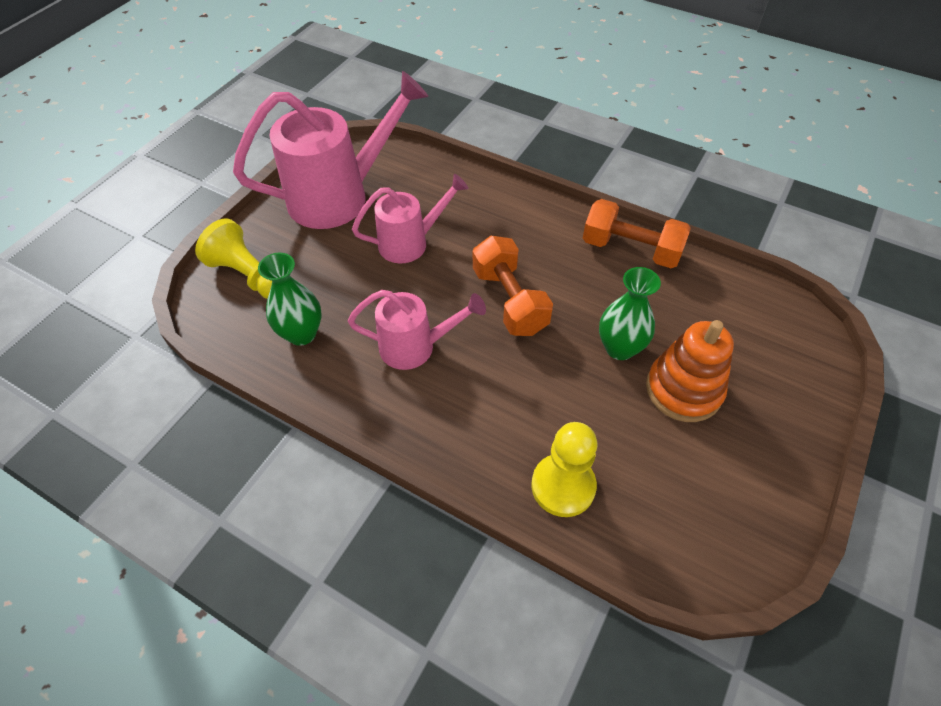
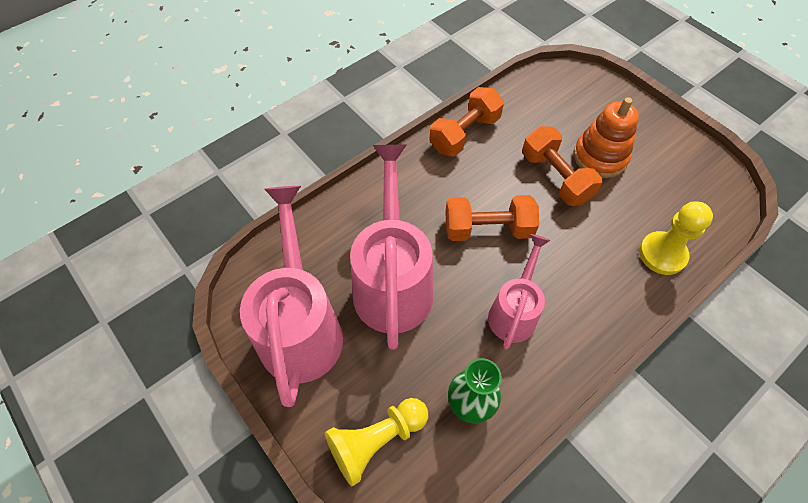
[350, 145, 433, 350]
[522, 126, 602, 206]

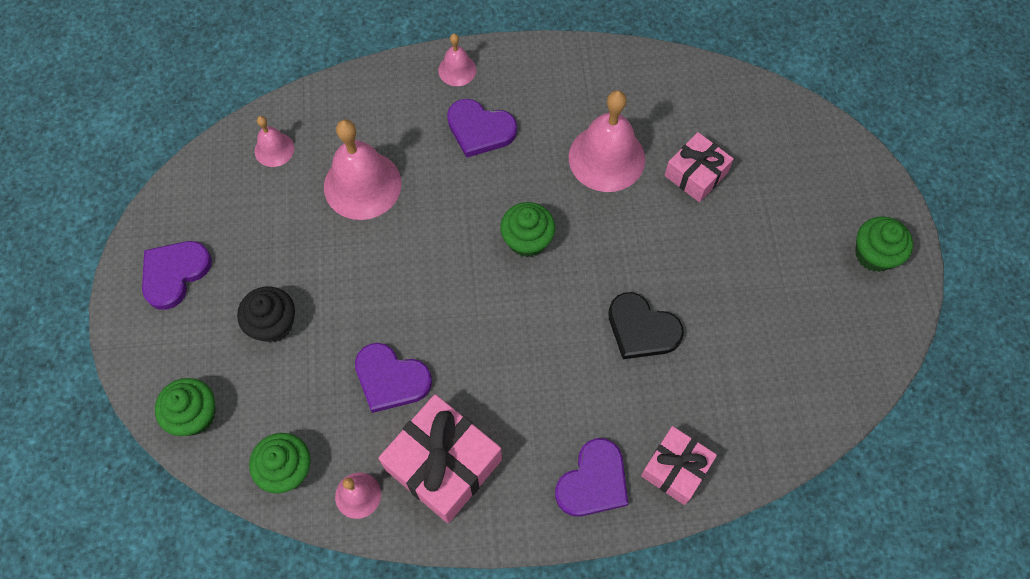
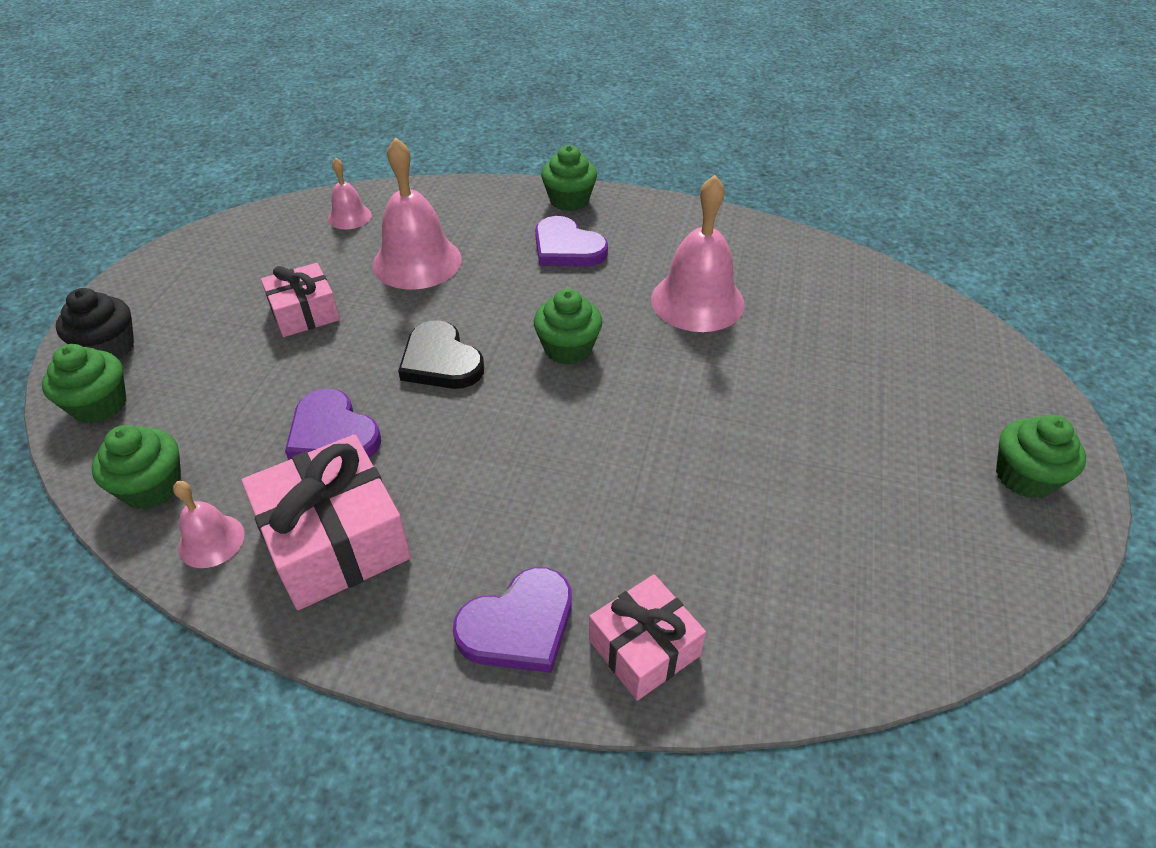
[541, 145, 597, 211]
[261, 263, 340, 337]
[142, 241, 212, 310] (first image)
[56, 288, 134, 359]
[398, 320, 484, 389]

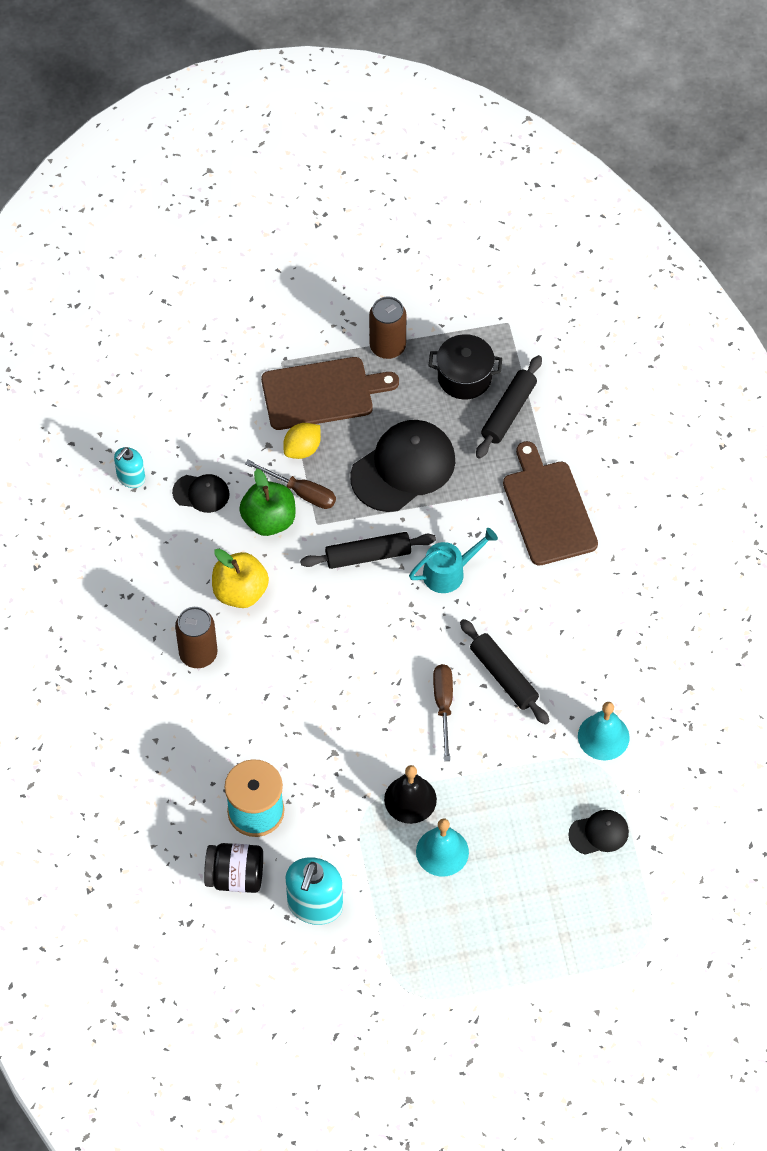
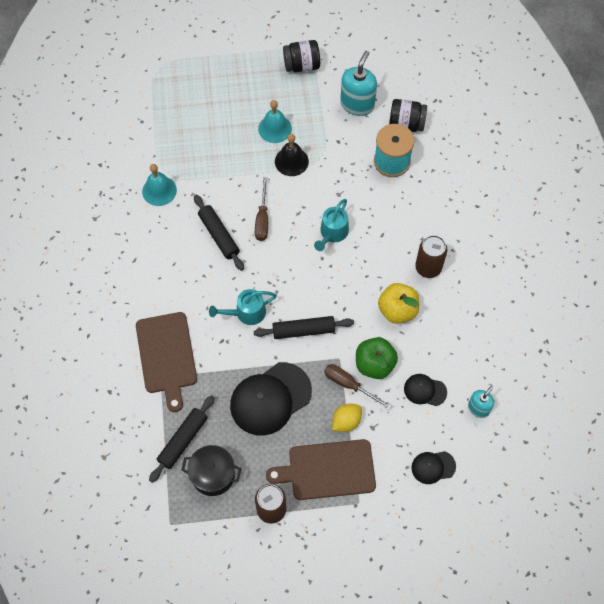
[411, 451, 456, 484]
[283, 40, 320, 72]
[314, 199, 349, 251]

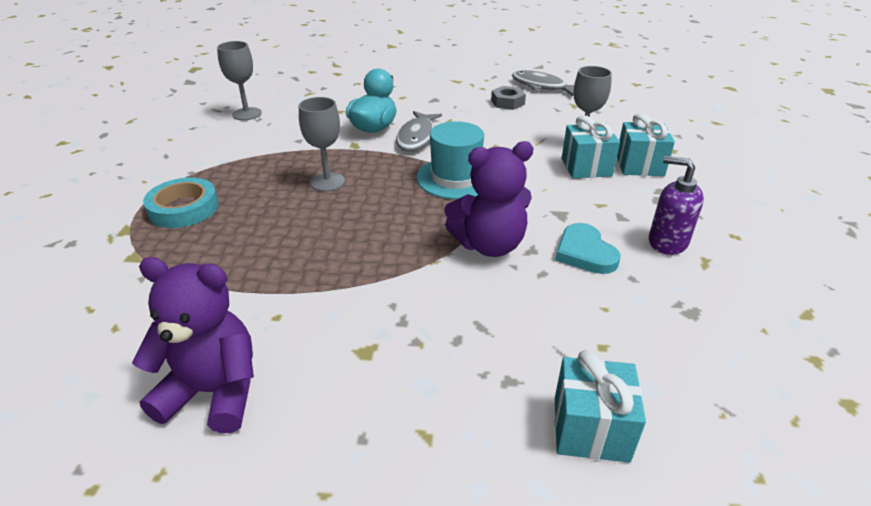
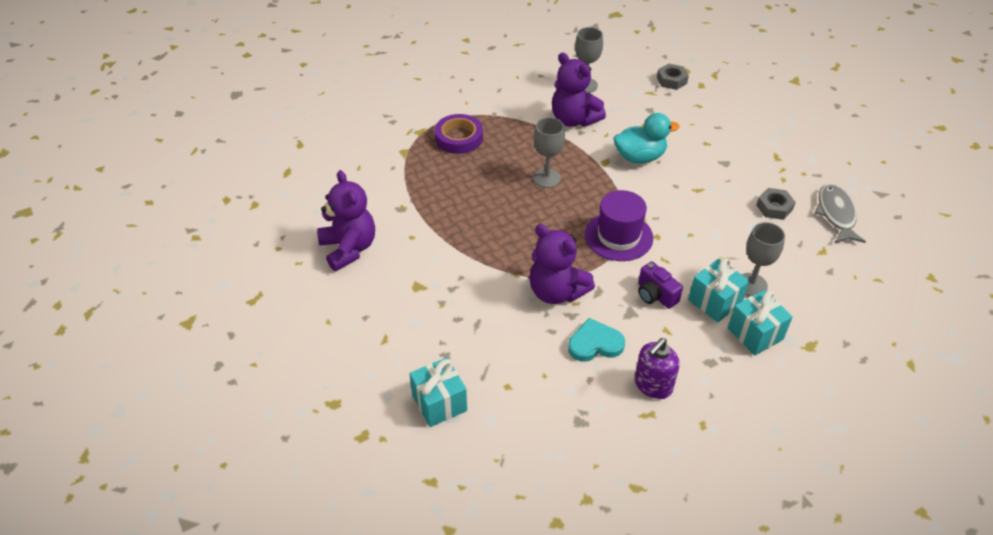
[396, 111, 442, 151] (first image)
[585, 190, 653, 261]
[635, 338, 680, 399]
[435, 114, 483, 154]
[568, 318, 625, 362]
[552, 52, 606, 127]
[657, 64, 689, 90]
[638, 261, 683, 309]

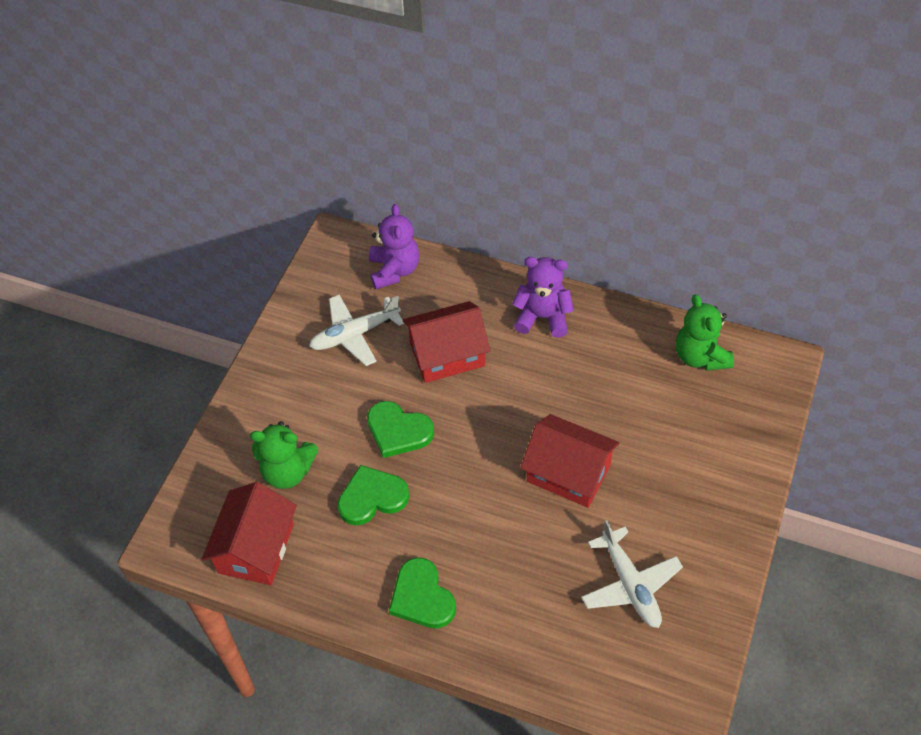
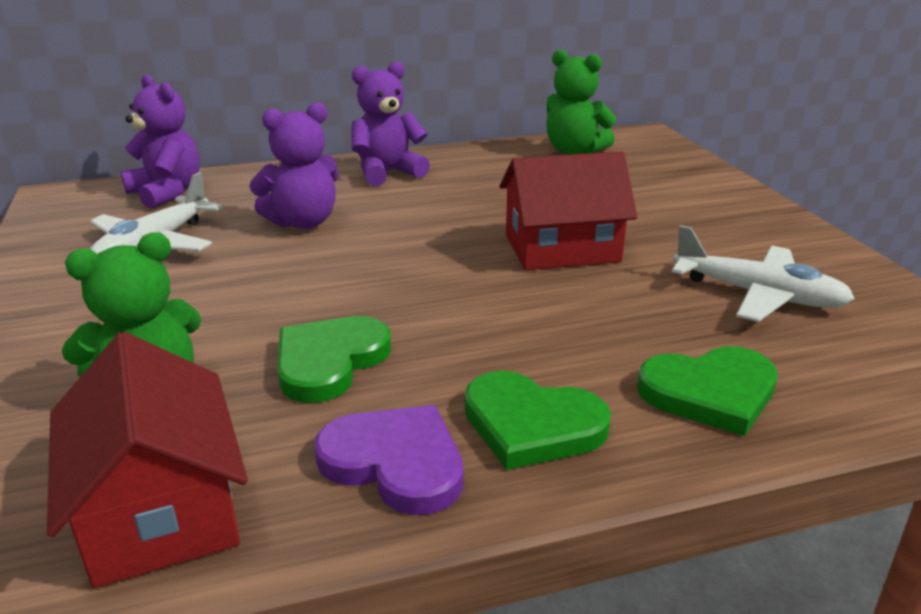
[249, 102, 339, 229]
[637, 346, 778, 436]
[314, 405, 463, 515]

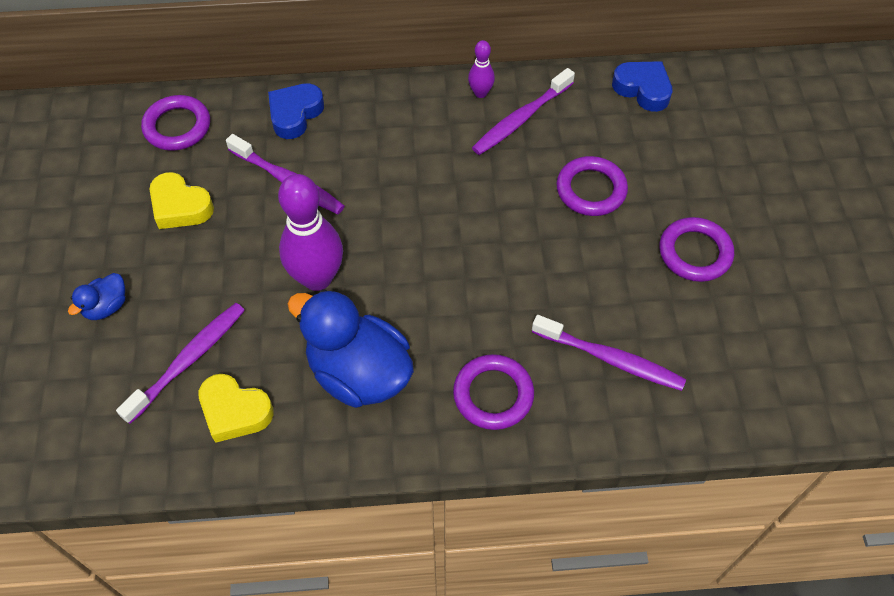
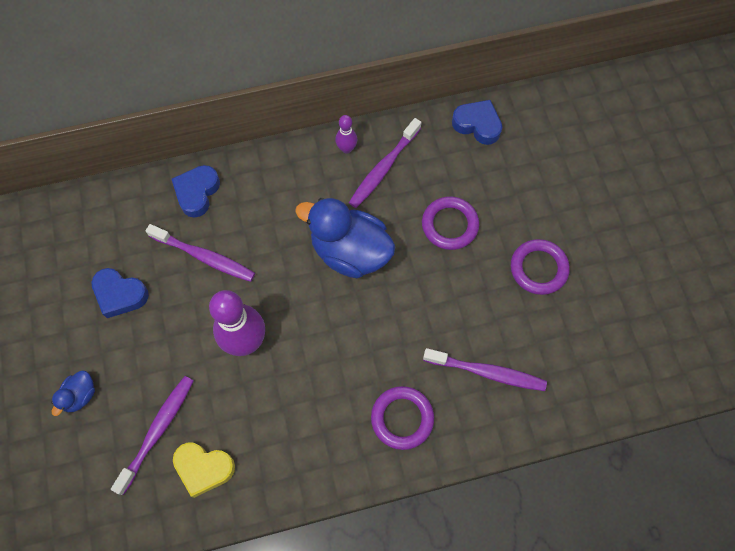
[141, 95, 210, 151] (first image)
[92, 268, 149, 318]
[295, 198, 396, 278]

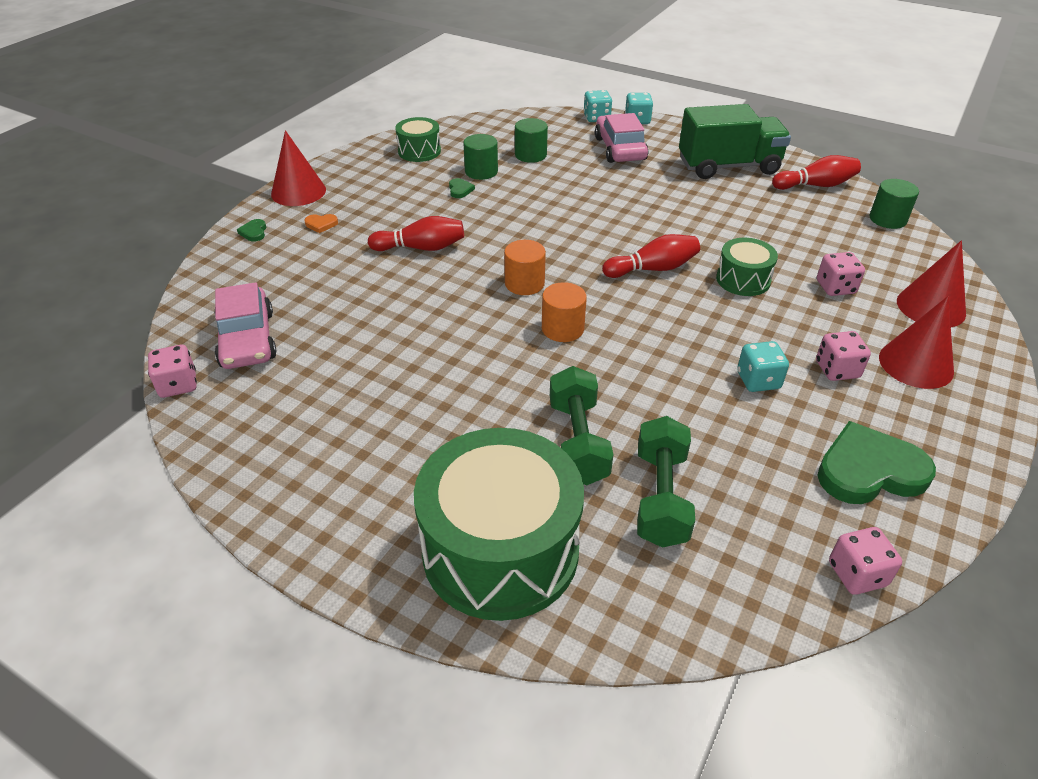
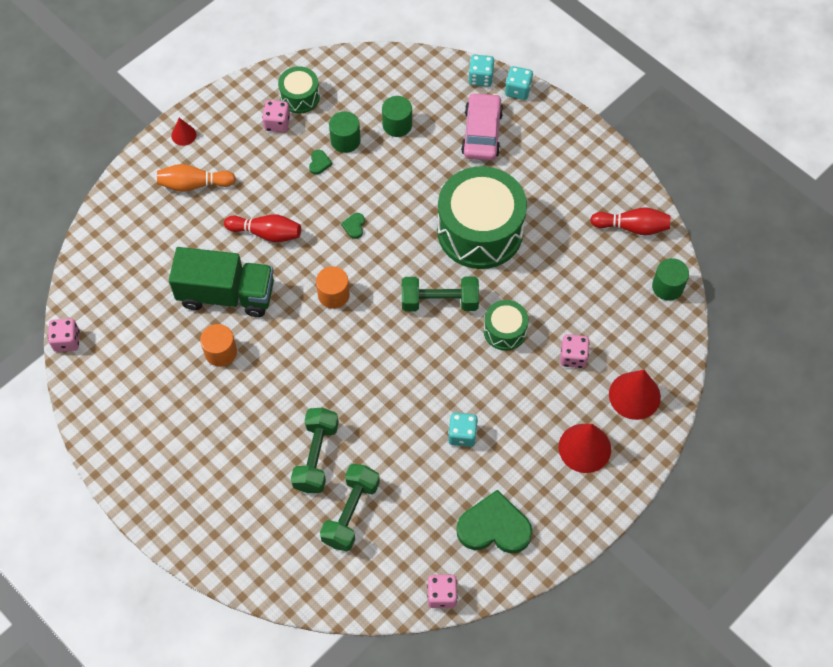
[169, 247, 274, 317]
[171, 118, 196, 146]
[157, 164, 236, 192]
[341, 213, 365, 239]
[402, 276, 479, 311]
[214, 282, 277, 369] (first image)
[200, 324, 237, 367]
[262, 100, 290, 133]
[437, 166, 527, 269]

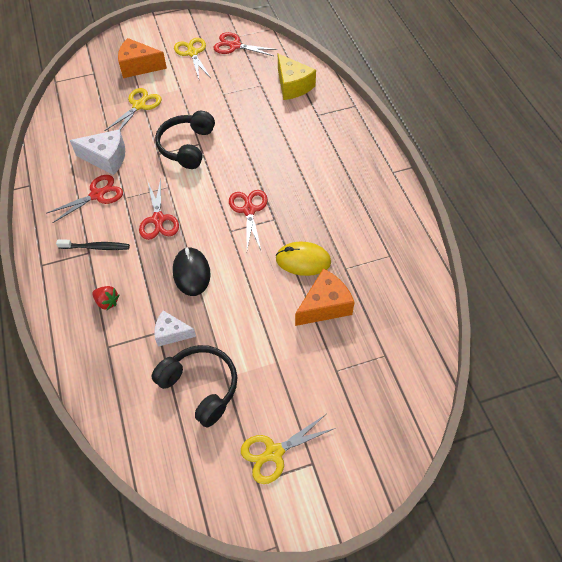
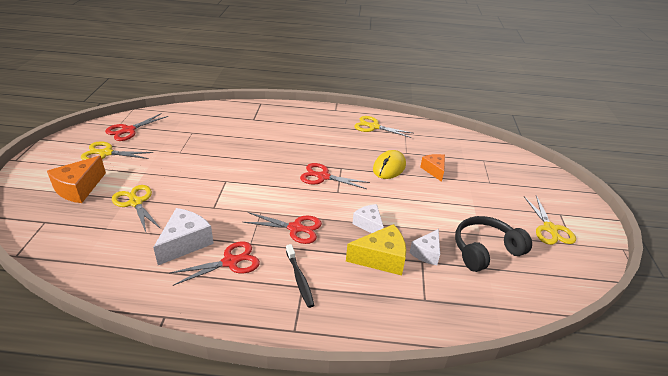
[346, 224, 406, 275]
[155, 111, 215, 169] (first image)
[170, 241, 260, 286]
[286, 244, 314, 308]
[353, 204, 384, 233]
[420, 154, 445, 182]
[92, 286, 120, 310] (first image)
[354, 116, 412, 138]

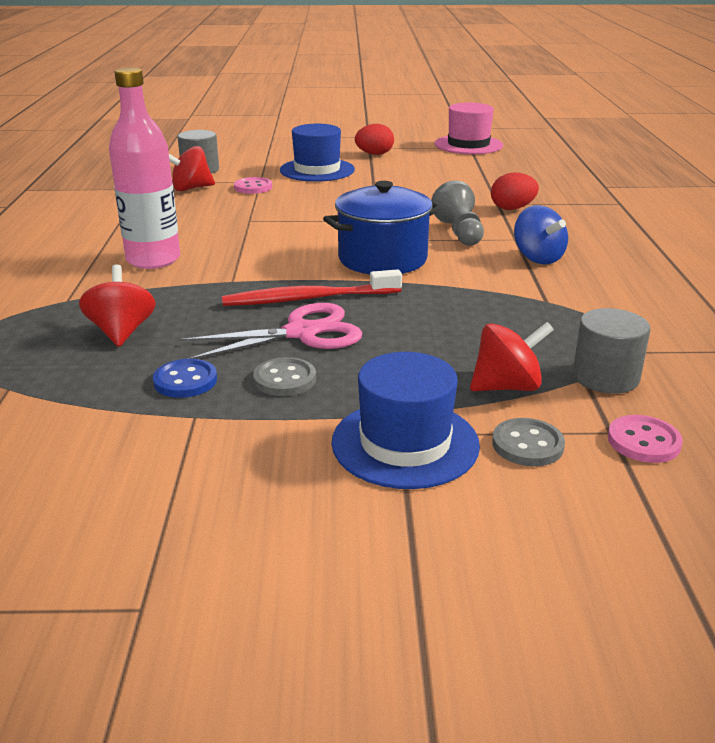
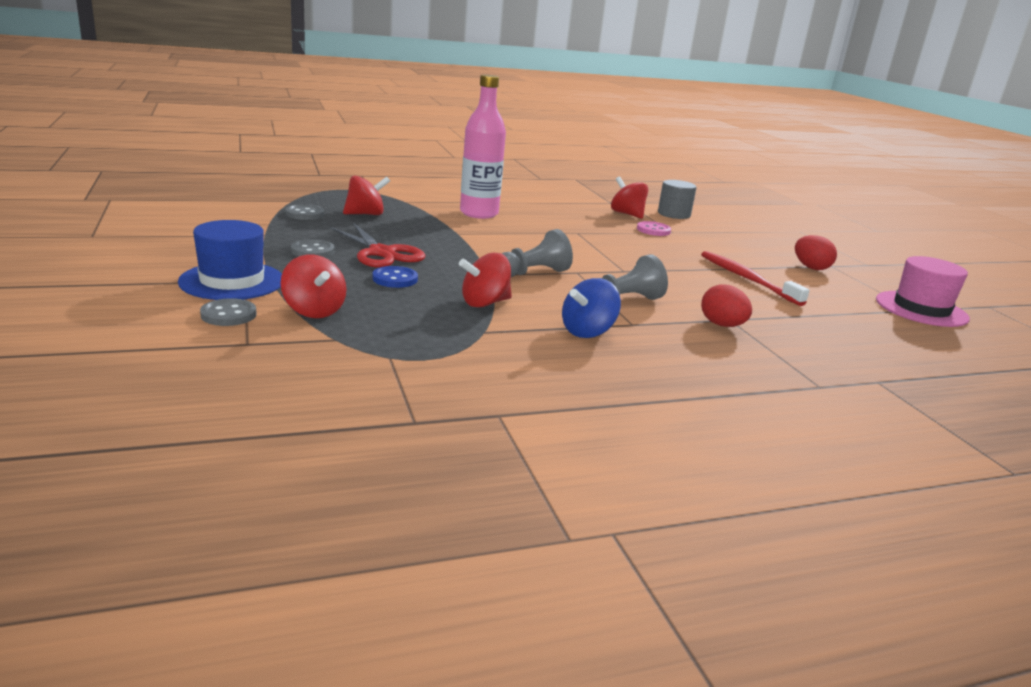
[280, 124, 355, 182] (first image)
[502, 229, 573, 277]
[701, 251, 810, 306]
[330, 223, 426, 268]
[573, 308, 650, 394] (first image)
[373, 266, 418, 288]
[608, 415, 683, 463] (first image)
[286, 204, 324, 220]
[459, 253, 512, 308]

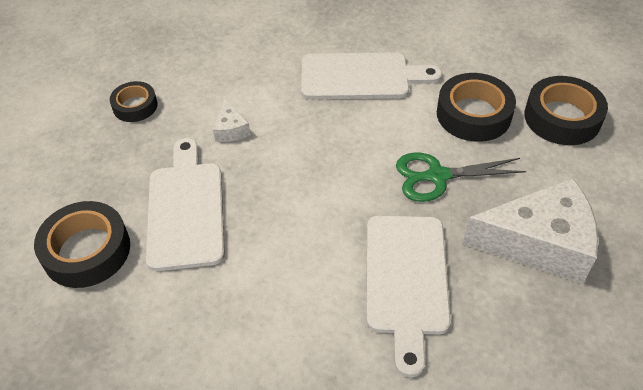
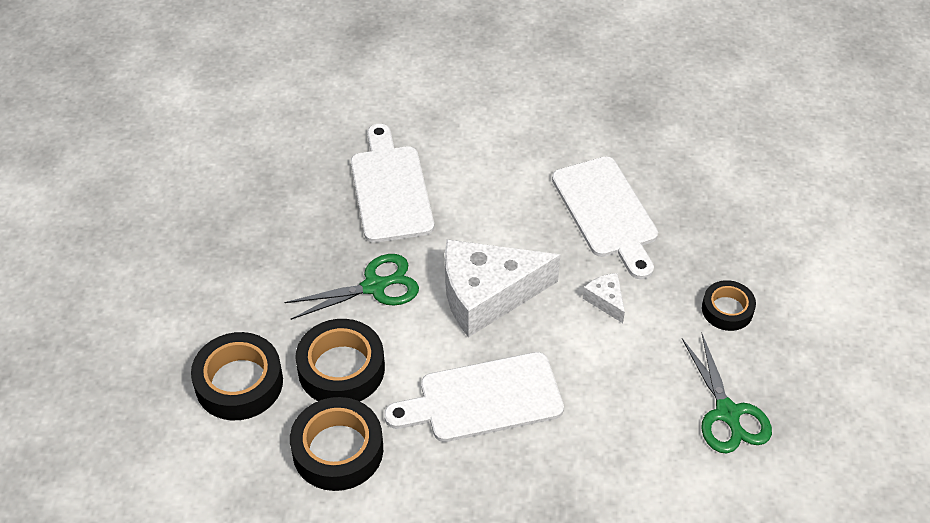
[445, 239, 560, 337]
[290, 397, 383, 491]
[682, 334, 772, 453]

